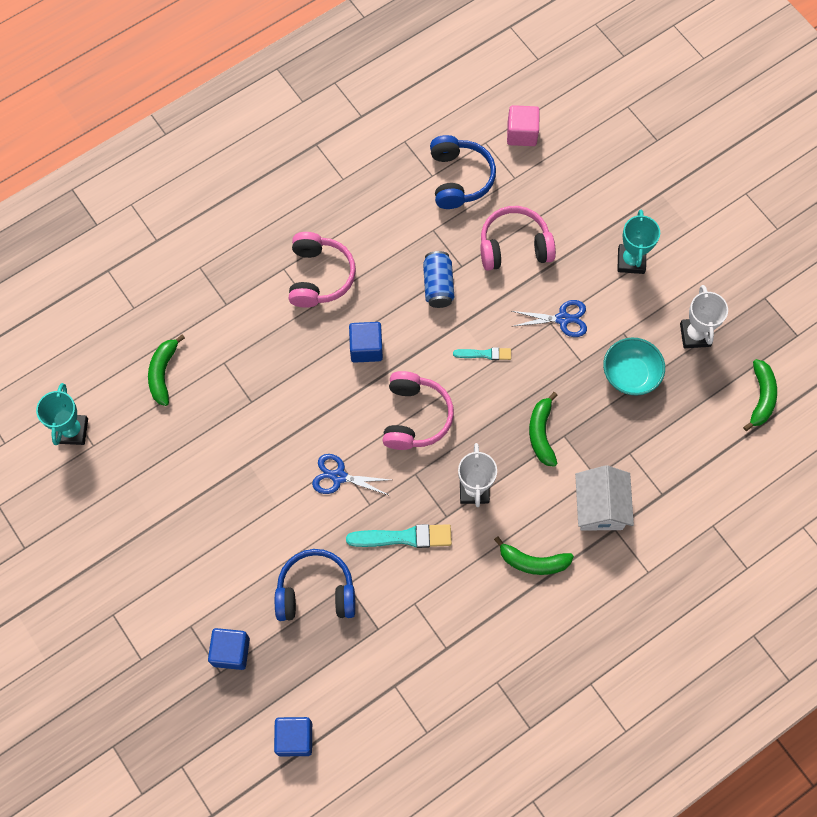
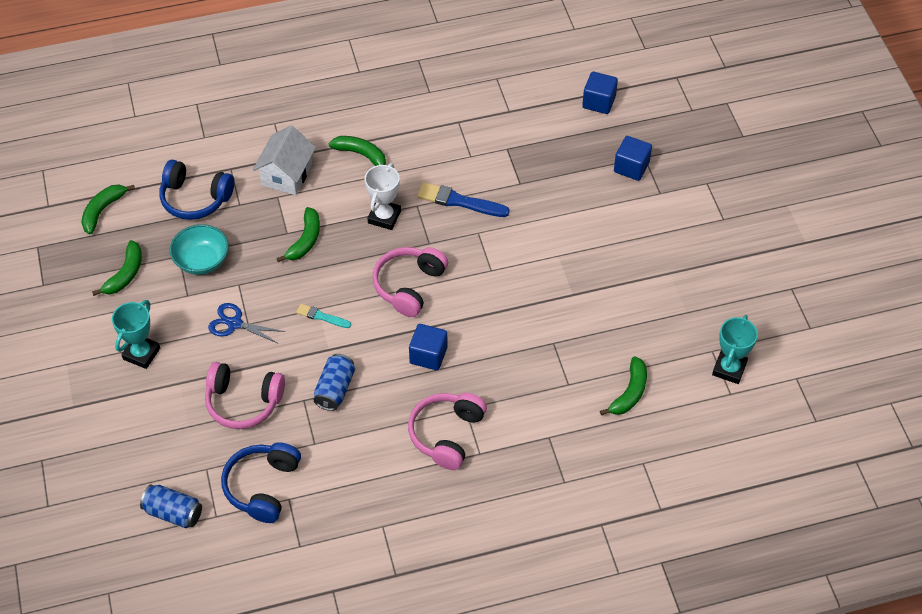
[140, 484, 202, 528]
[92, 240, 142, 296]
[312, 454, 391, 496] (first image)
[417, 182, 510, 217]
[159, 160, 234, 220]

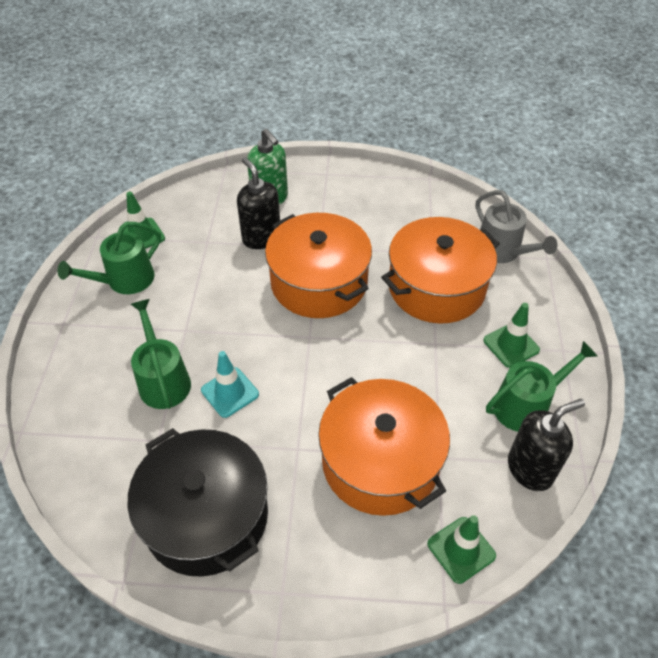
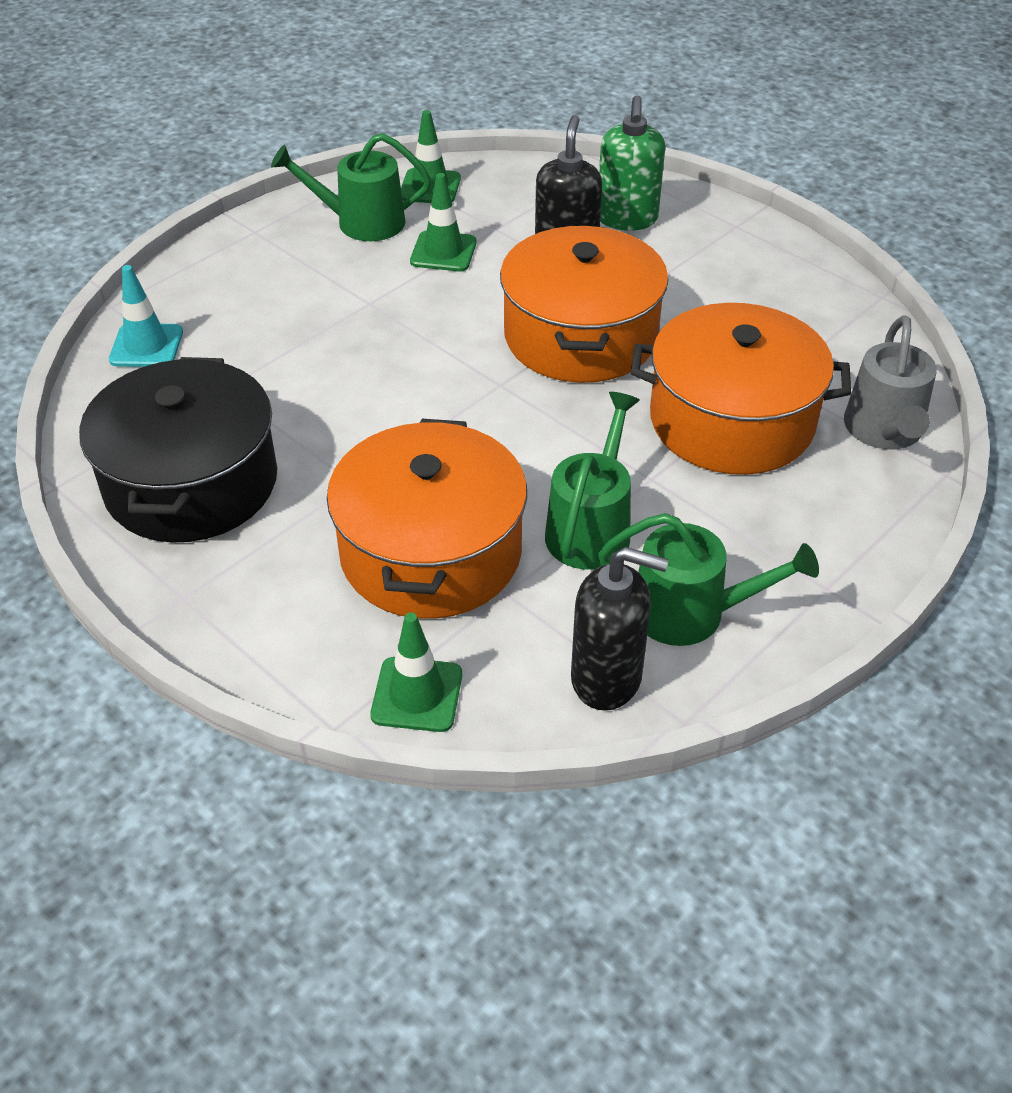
[545, 392, 640, 570]
[410, 173, 477, 271]
[109, 265, 183, 367]

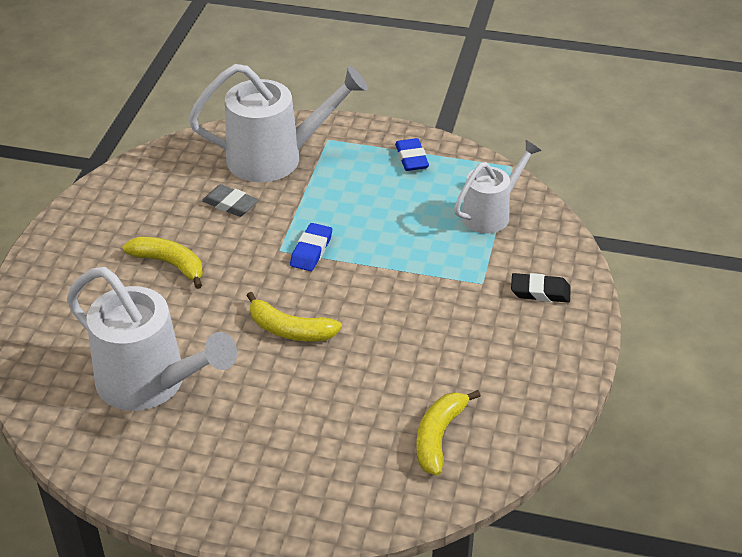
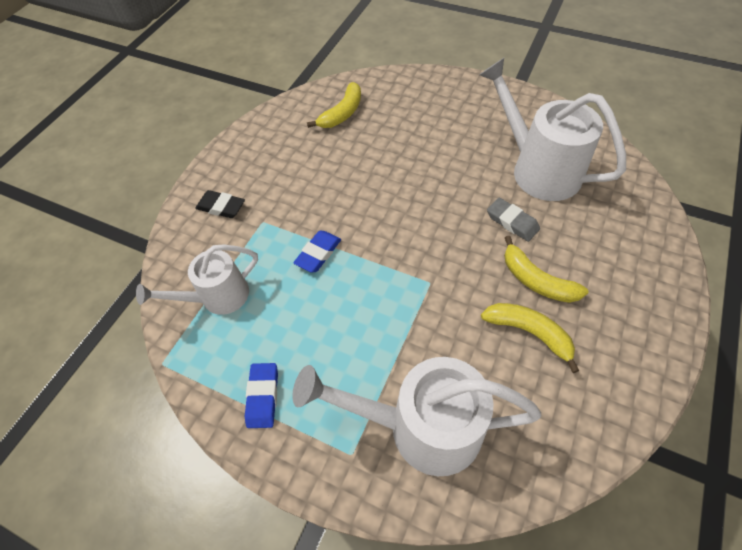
[487, 198, 540, 242]
[294, 231, 341, 273]
[481, 303, 579, 373]

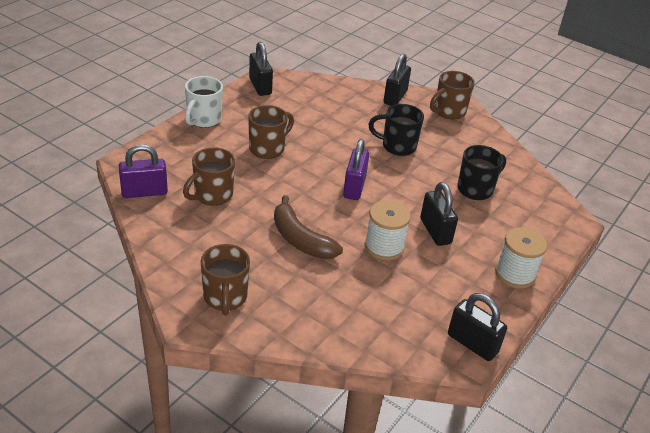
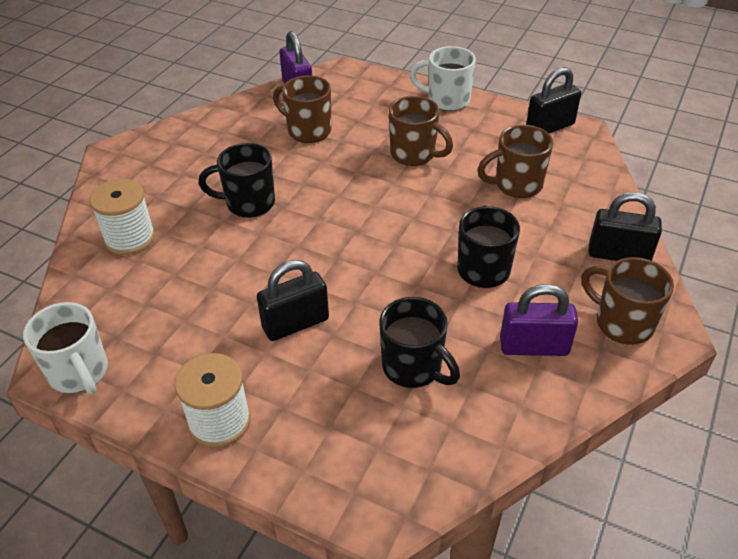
[500, 284, 578, 356]
[198, 143, 275, 218]
[89, 179, 155, 255]
[477, 125, 553, 198]
[23, 302, 108, 395]

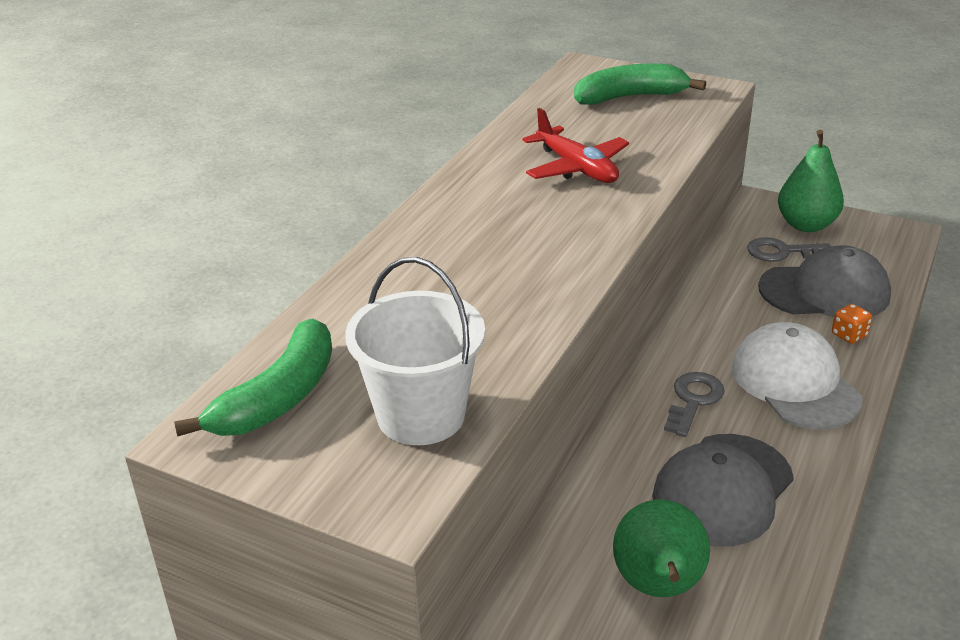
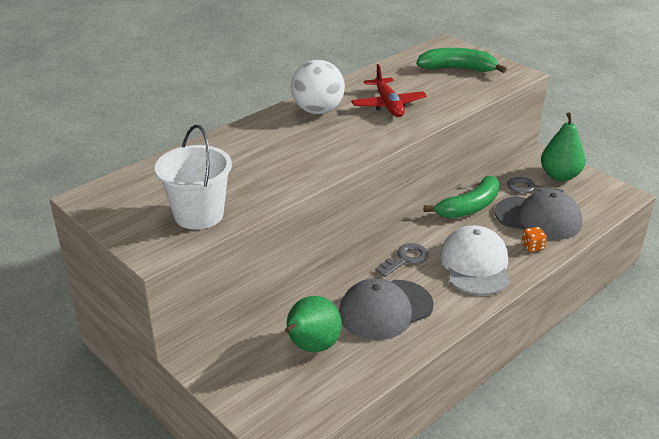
[424, 176, 500, 218]
[291, 60, 345, 114]

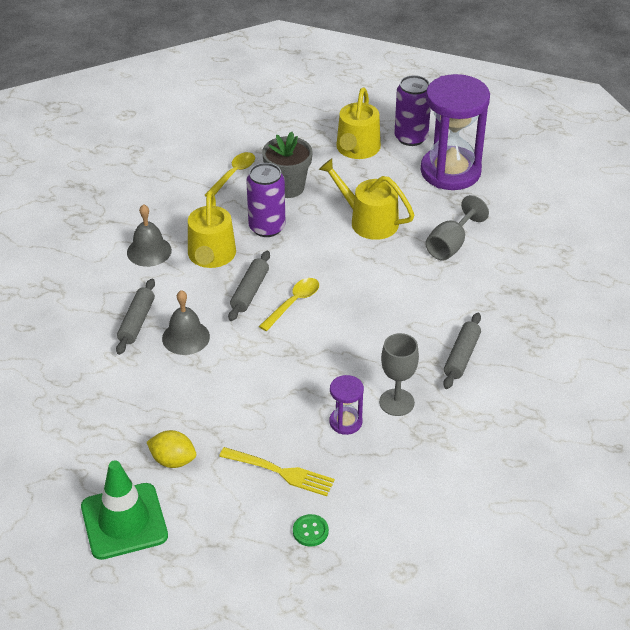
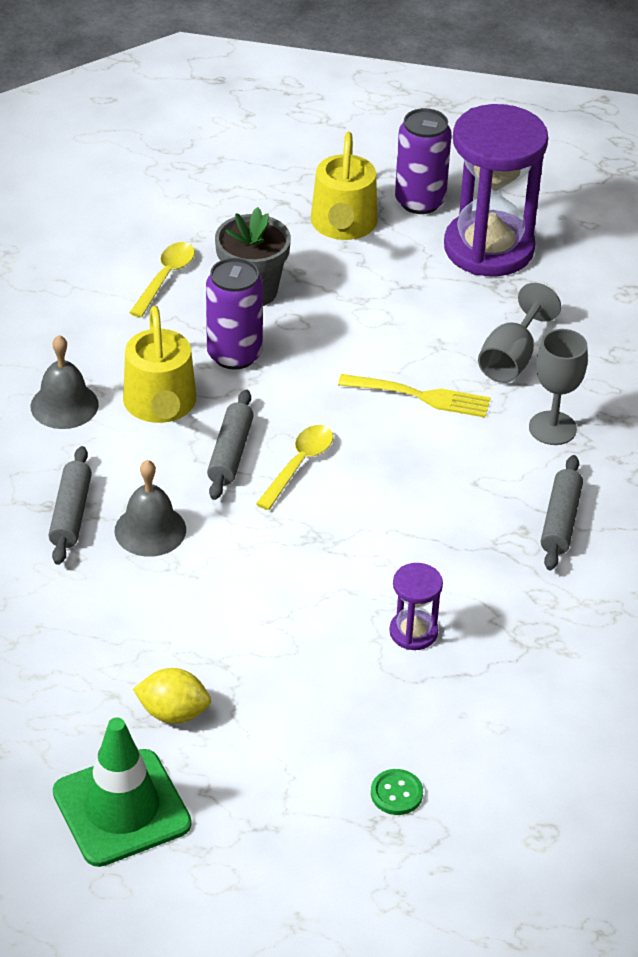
[319, 158, 414, 240] (first image)
[529, 329, 588, 445]
[338, 374, 490, 418]

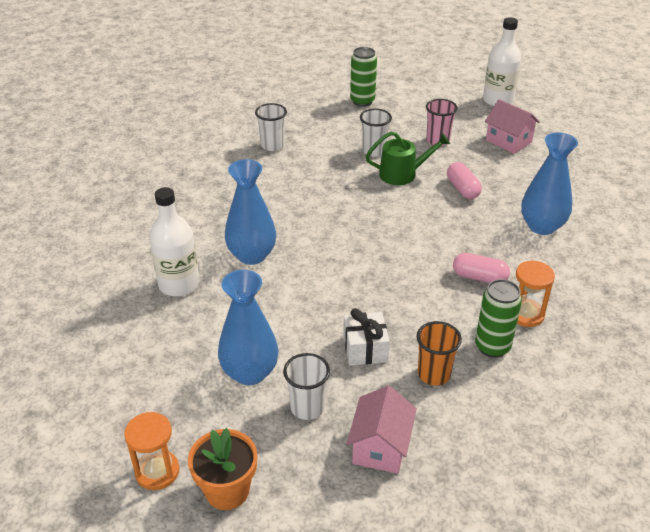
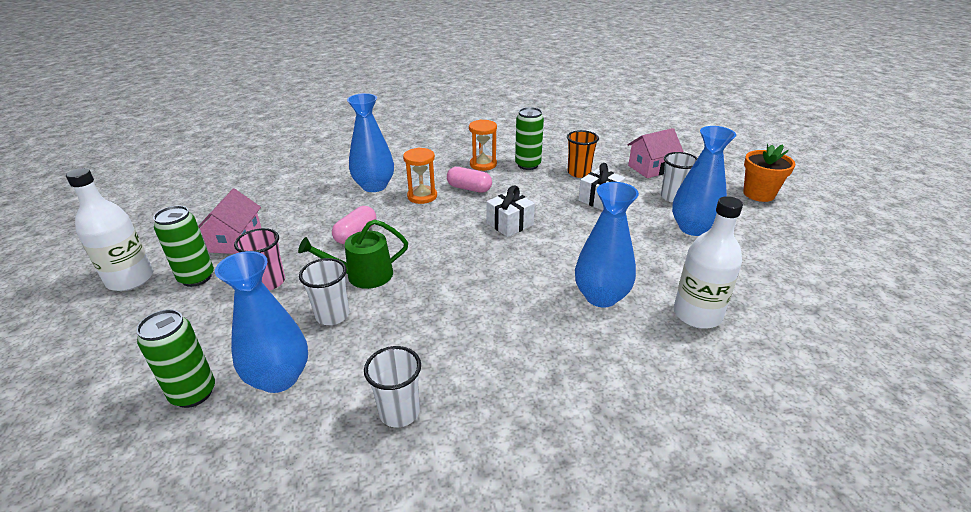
[298, 219, 408, 289]
[447, 167, 492, 193]
[403, 148, 437, 204]
[486, 185, 535, 237]
[153, 206, 214, 287]
[215, 251, 308, 393]

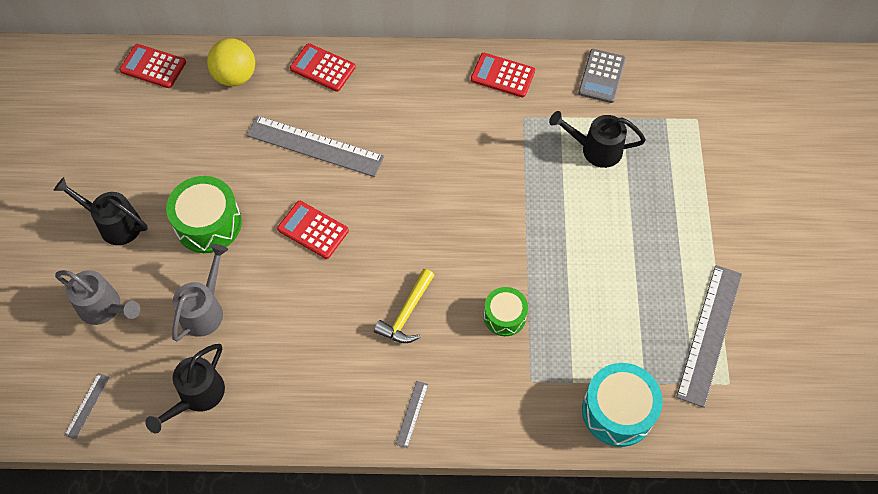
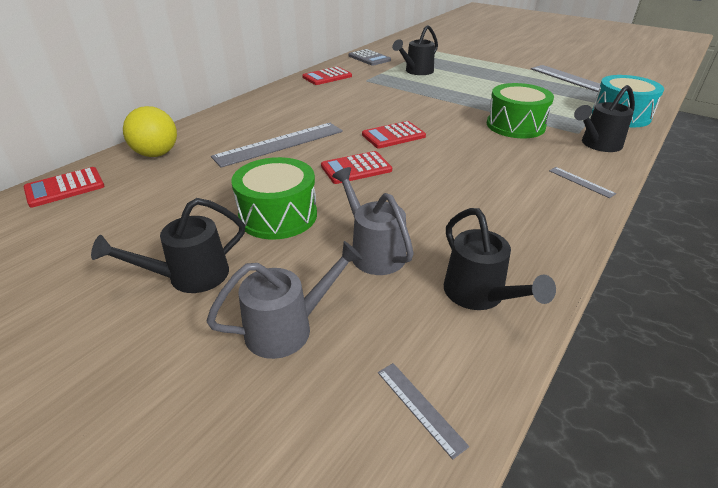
[362, 121, 426, 148]
[374, 269, 434, 343] (first image)
[487, 83, 554, 138]
[574, 85, 635, 152]

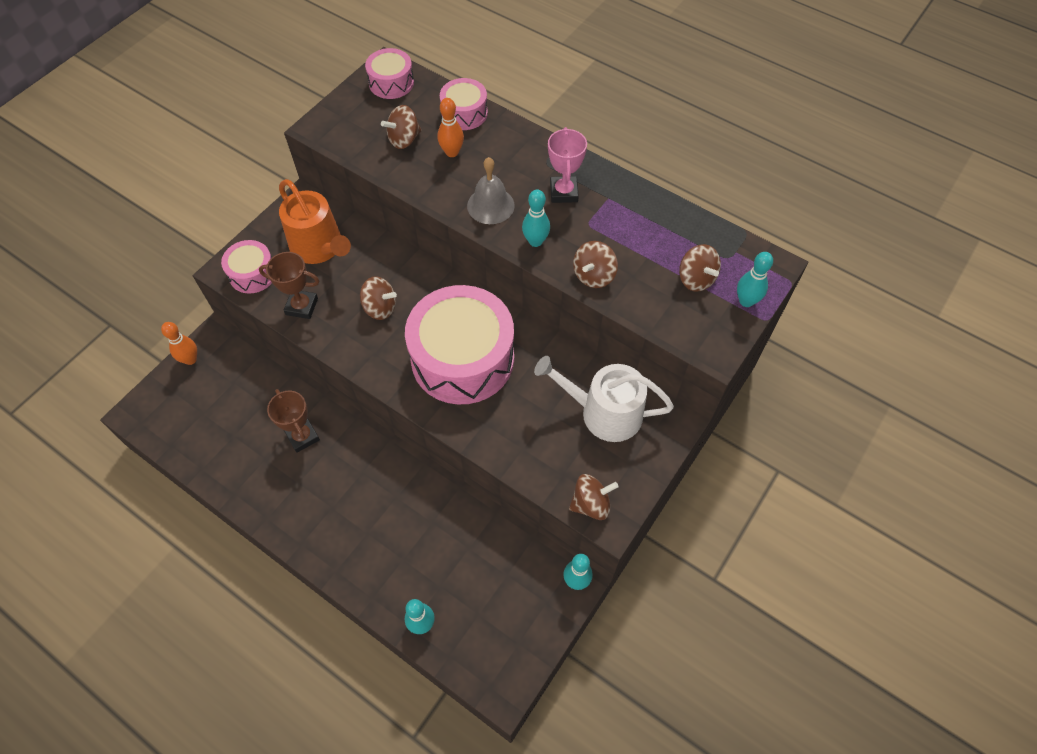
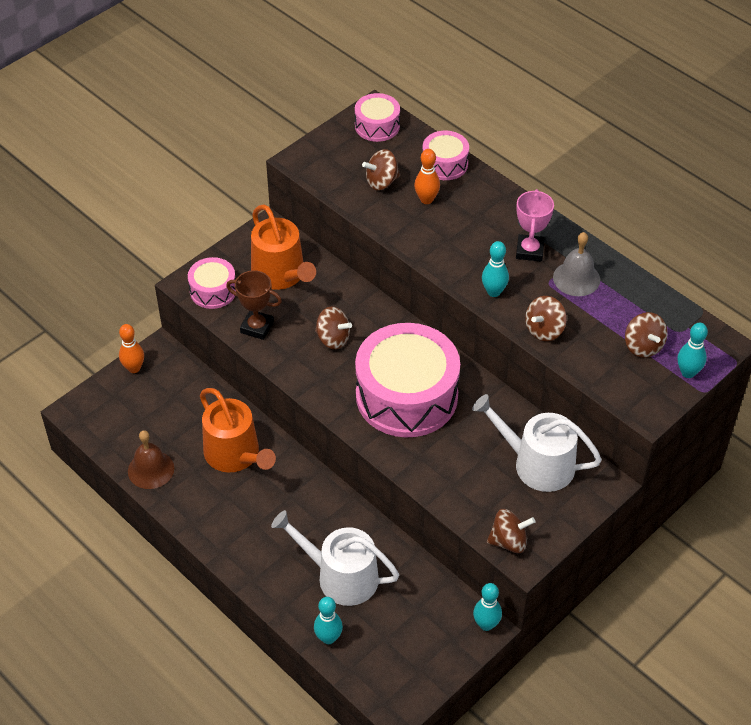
[553, 232, 600, 296]
[200, 388, 276, 473]
[128, 430, 174, 489]
[271, 510, 399, 606]

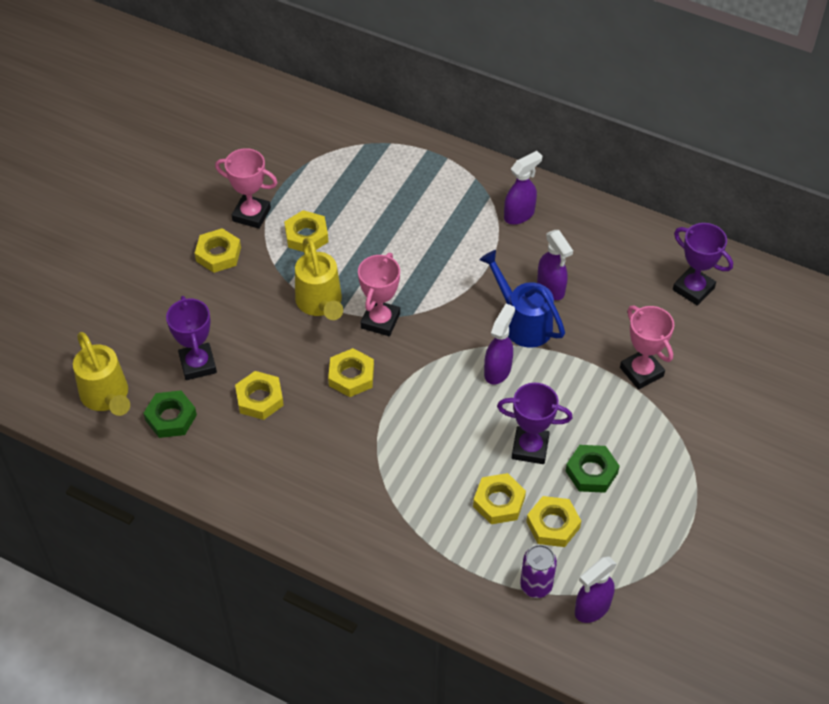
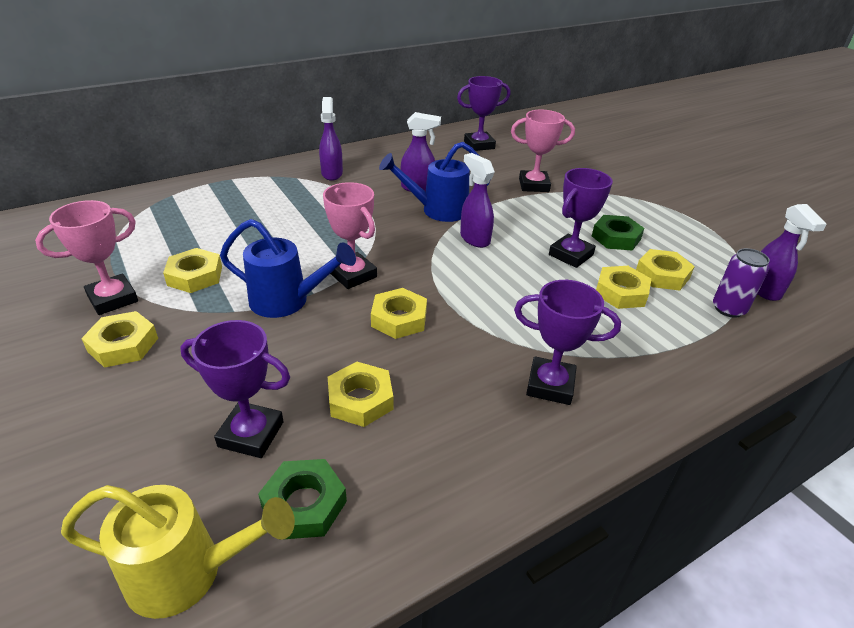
[220, 219, 356, 318]
[514, 280, 621, 405]

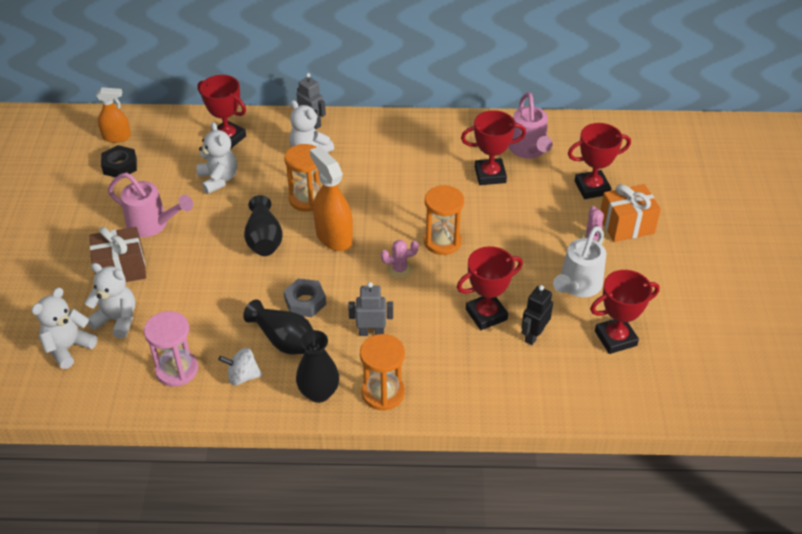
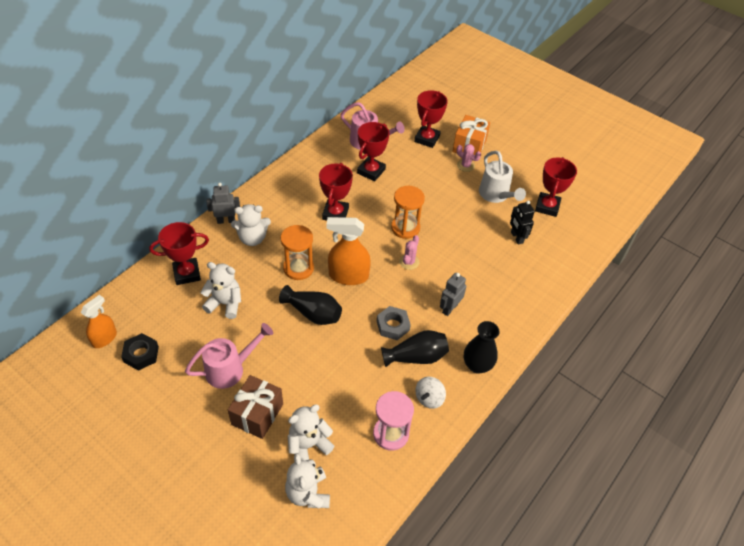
[319, 163, 353, 221]
[360, 334, 405, 411] (first image)

